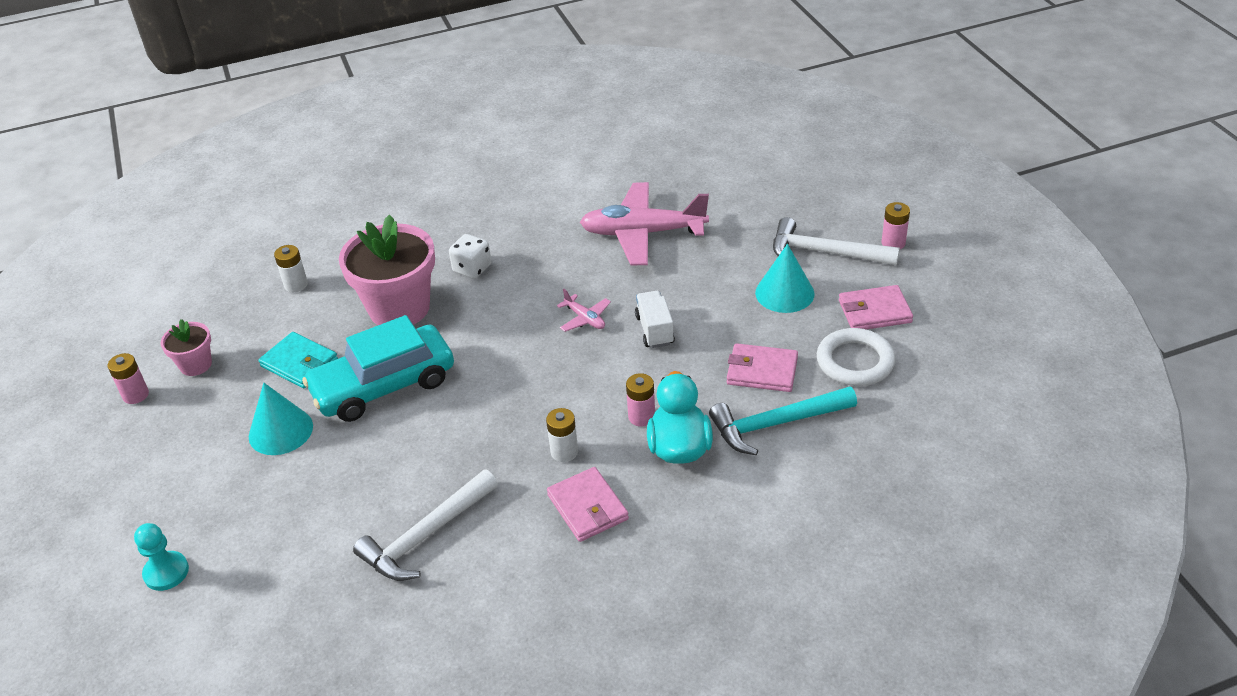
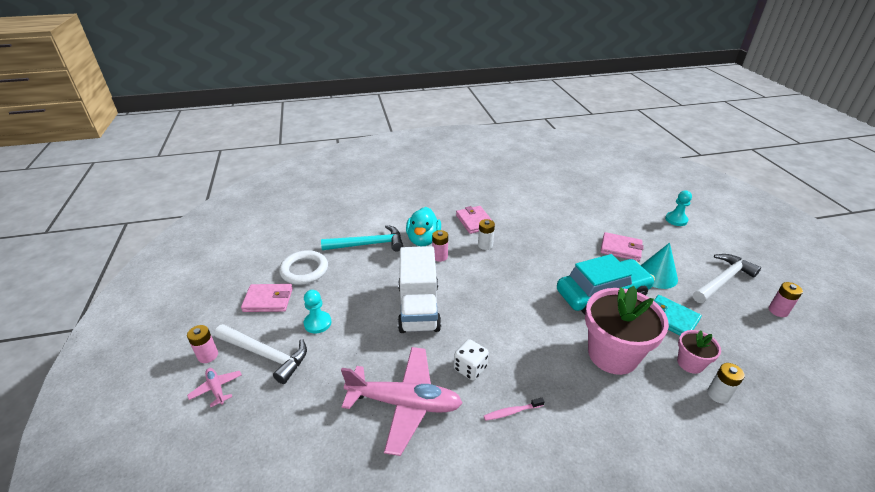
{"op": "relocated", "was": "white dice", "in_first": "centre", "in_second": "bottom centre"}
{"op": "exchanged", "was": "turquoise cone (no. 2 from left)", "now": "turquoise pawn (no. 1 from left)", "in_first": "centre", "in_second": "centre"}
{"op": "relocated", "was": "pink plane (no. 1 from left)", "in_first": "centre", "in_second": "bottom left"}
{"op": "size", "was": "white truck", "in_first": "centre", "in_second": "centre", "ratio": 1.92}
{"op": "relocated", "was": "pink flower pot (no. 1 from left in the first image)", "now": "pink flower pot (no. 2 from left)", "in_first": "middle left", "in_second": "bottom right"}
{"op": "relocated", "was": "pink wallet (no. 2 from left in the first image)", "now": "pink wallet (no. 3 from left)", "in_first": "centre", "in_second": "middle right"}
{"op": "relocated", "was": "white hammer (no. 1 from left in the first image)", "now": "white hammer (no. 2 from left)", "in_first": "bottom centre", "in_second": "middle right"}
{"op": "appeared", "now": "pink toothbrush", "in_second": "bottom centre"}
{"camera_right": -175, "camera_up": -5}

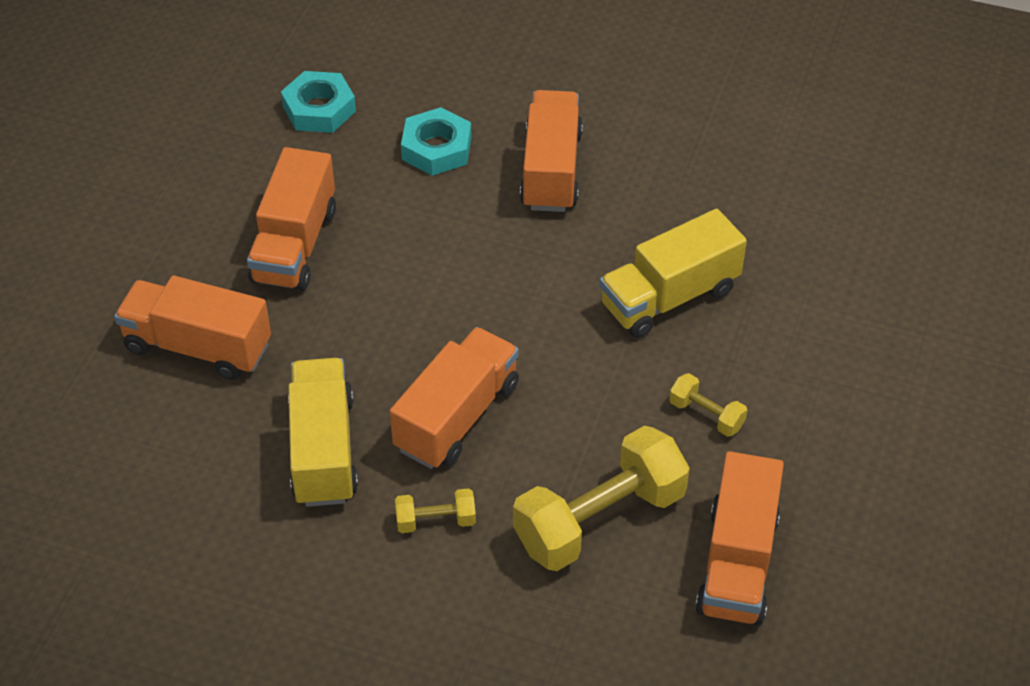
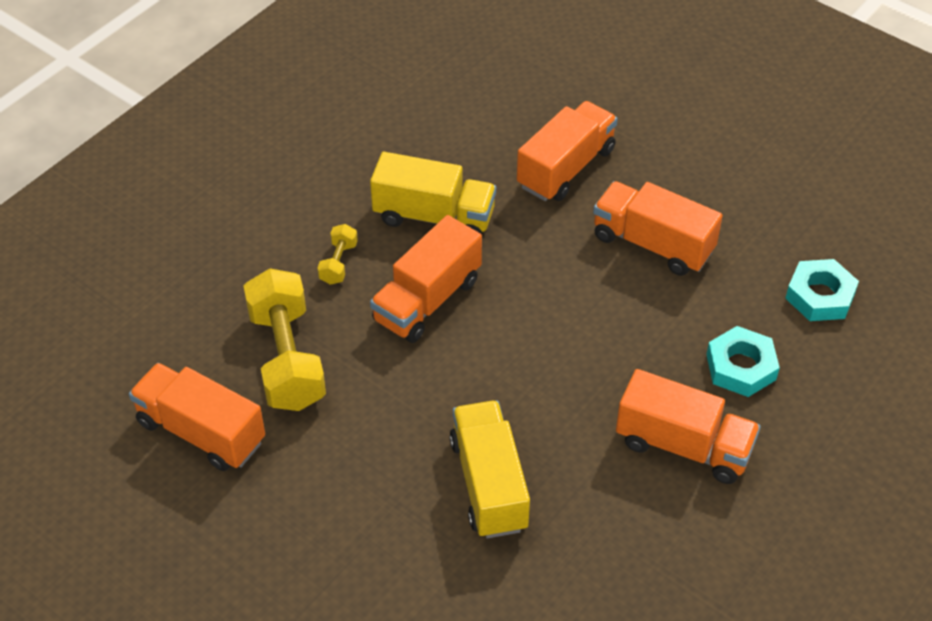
{"op": "spun", "was": "orange truck (no. 3 from left in the first image)", "in_first": "centre", "in_second": "centre", "clockwise": 75}
{"op": "missing", "was": "yellow dumbbell (no. 3 from left)", "in_first": "middle right"}
{"camera_right": 110, "camera_up": 0}

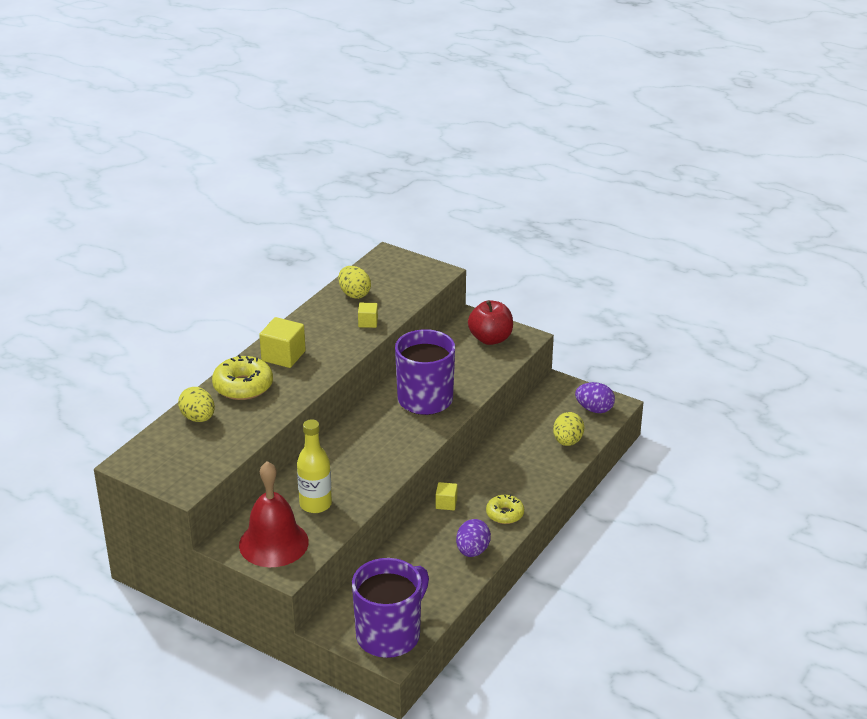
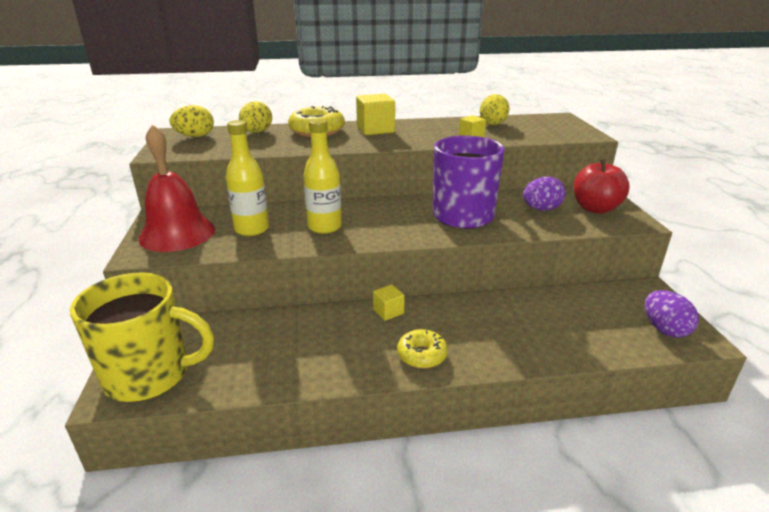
{"op": "relocated", "was": "yellow egg (no. 3 from left in the first image)", "now": "yellow egg (no. 1 from left)", "in_first": "centre", "in_second": "top left"}
{"op": "relocated", "was": "purple egg (no. 1 from left)", "in_first": "bottom centre", "in_second": "middle right"}
{"op": "colour", "was": "purple mug (no. 1 from left)", "now": "yellow mug", "in_first": "bottom centre", "in_second": "middle left"}
{"op": "appeared", "now": "yellow bottle (no. 2 from left)", "in_second": "centre"}
{"camera_right": 50, "camera_up": -5}

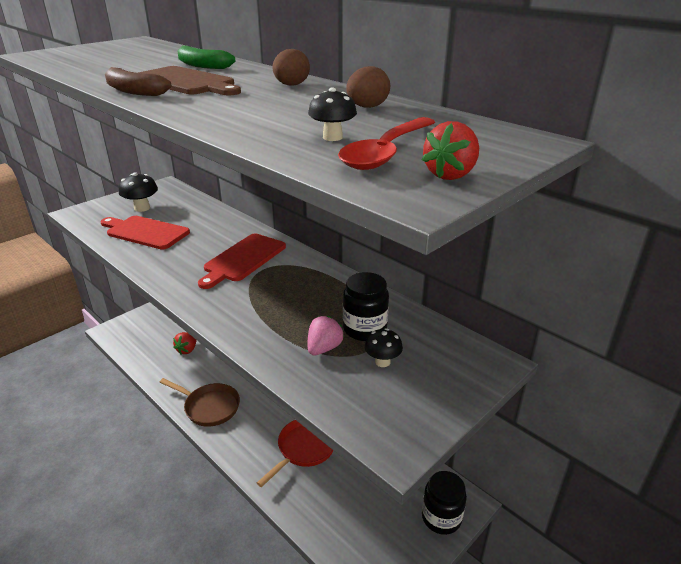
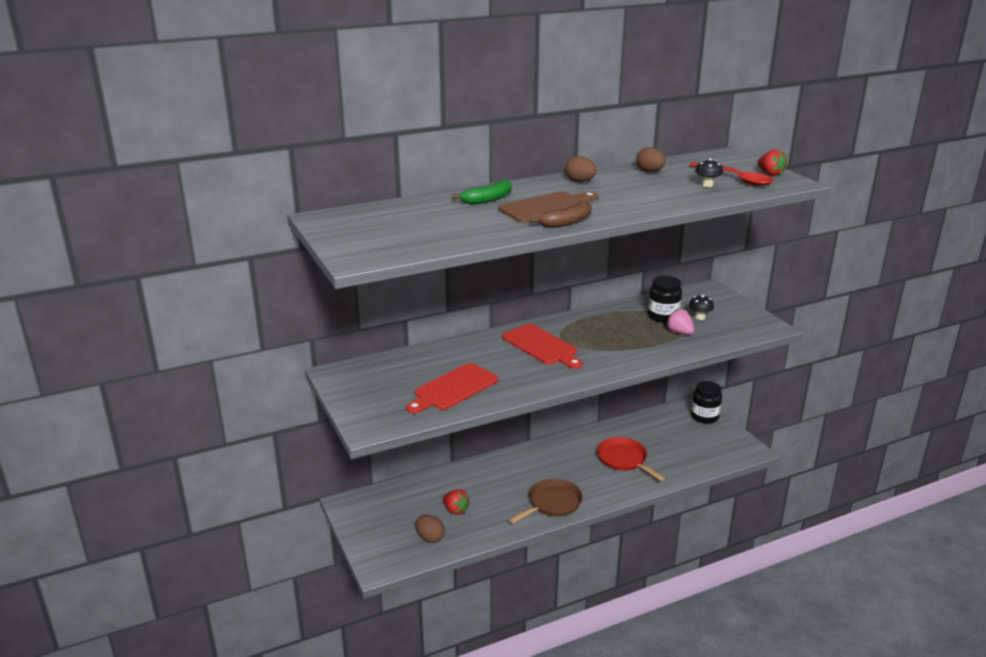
{"op": "missing", "was": "black mushroom (no. 1 from left)", "in_first": "middle left"}
{"op": "appeared", "now": "brown egg (no. 1 from left)", "in_second": "bottom centre"}
{"camera_right": -70, "camera_up": -5}

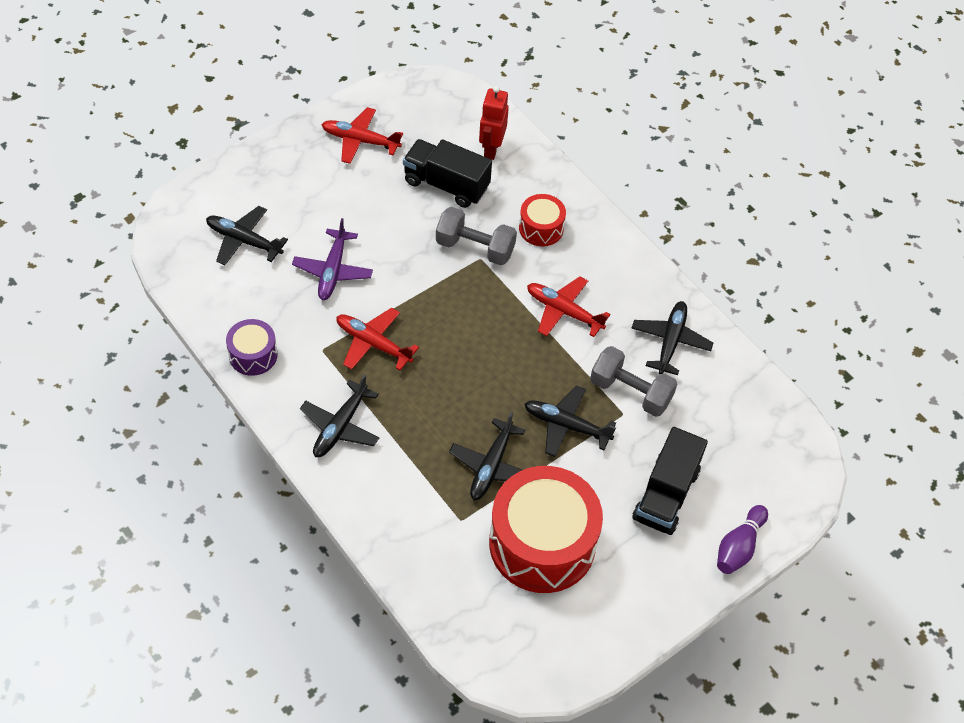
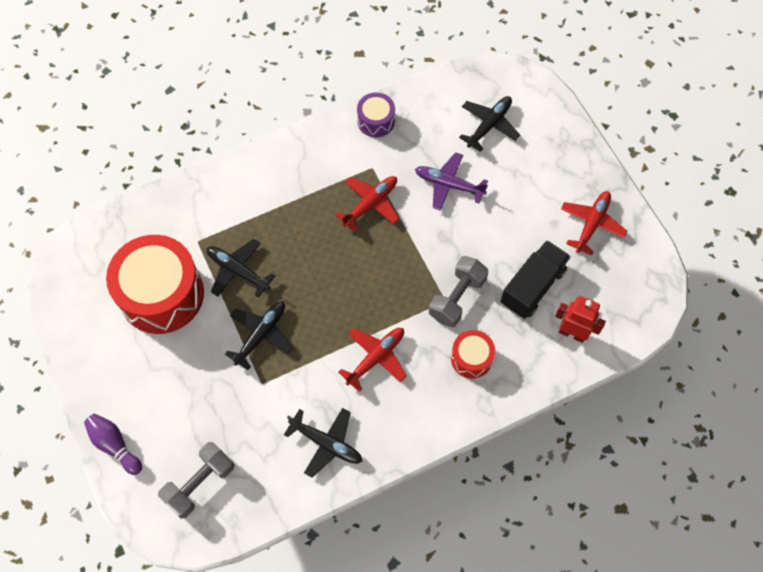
{"op": "relocated", "was": "grey dumbbell (no. 2 from left in the first image)", "now": "grey dumbbell (no. 1 from left)", "in_first": "centre", "in_second": "bottom left"}
{"op": "missing", "was": "black plane (no. 2 from left)", "in_first": "centre"}
{"op": "missing", "was": "black truck (no. 2 from left)", "in_first": "middle right"}
{"camera_right": 105, "camera_up": 10}

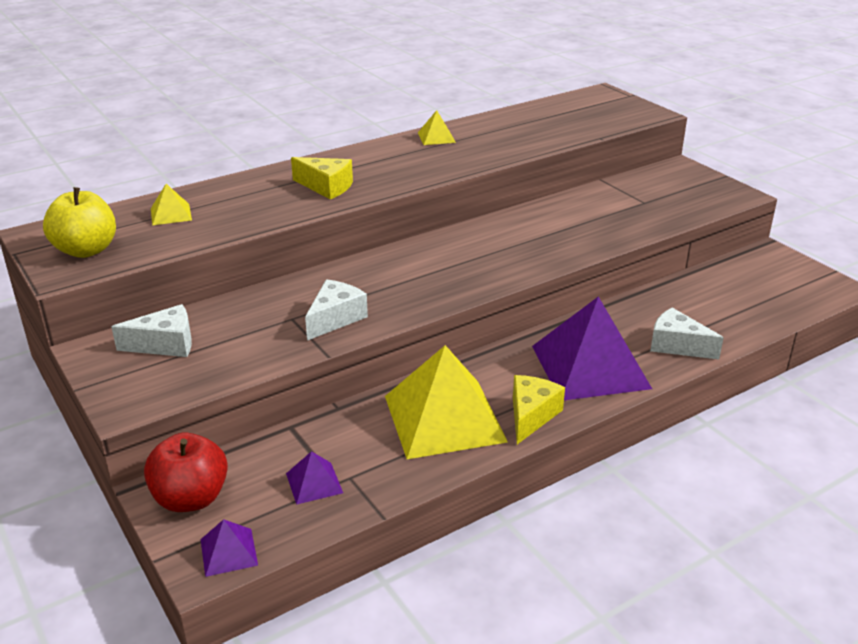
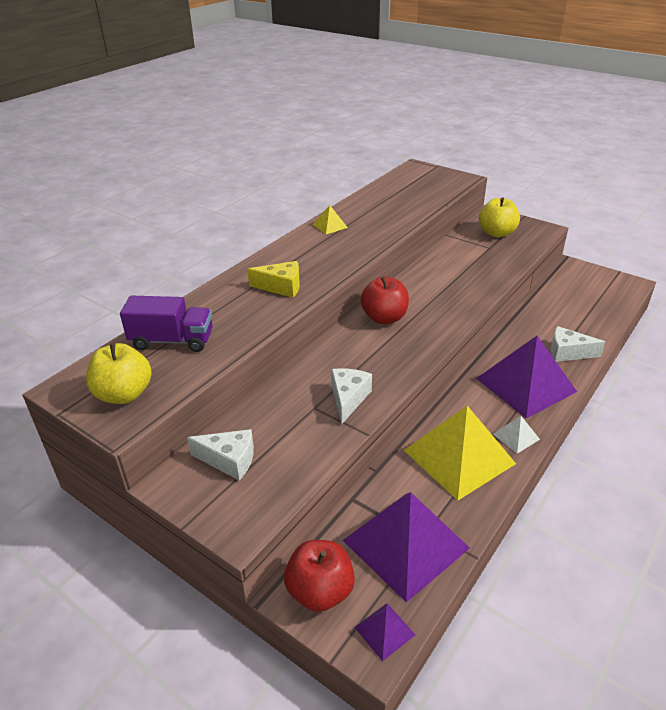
{"op": "exchanged", "was": "yellow pyramid (no. 1 from left)", "now": "purple truck", "in_first": "top left", "in_second": "middle left"}
{"op": "spun", "was": "white cheese (no. 1 from left)", "in_first": "middle left", "in_second": "middle left", "clockwise": 45}
{"op": "exchanged", "was": "yellow cheese (no. 2 from left)", "now": "white pyramid", "in_first": "centre", "in_second": "middle right"}
{"op": "size", "was": "purple pyramid (no. 2 from left)", "in_first": "bottom centre", "in_second": "bottom centre", "ratio": 2.32}
{"op": "appeared", "now": "yellow apple (no. 2 from left)", "in_second": "top right"}
{"op": "appeared", "now": "red apple (no. 2 from left)", "in_second": "centre"}
{"camera_right": -20, "camera_up": 5}

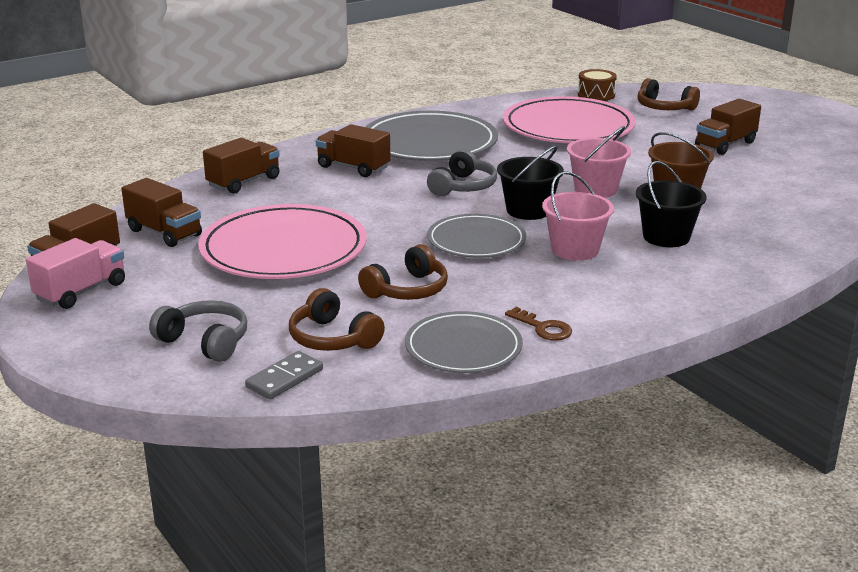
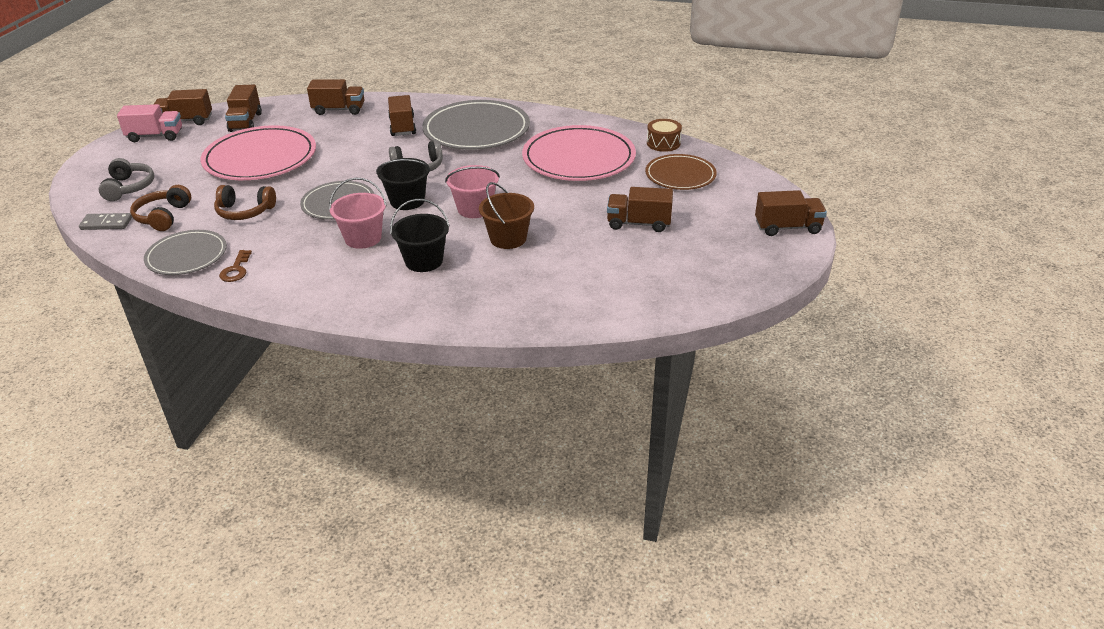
{"op": "exchanged", "was": "brown headphones (no. 3 from left)", "now": "brown plate", "in_first": "top right", "in_second": "top centre"}
{"op": "appeared", "now": "brown truck (no. 6 from left)", "in_second": "middle right"}
{"camera_right": 50, "camera_up": 10}

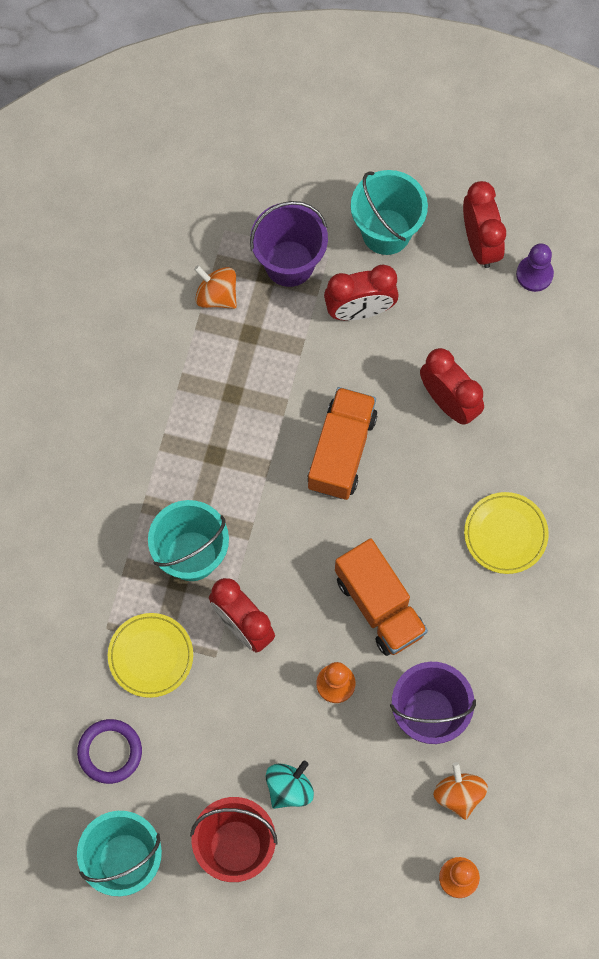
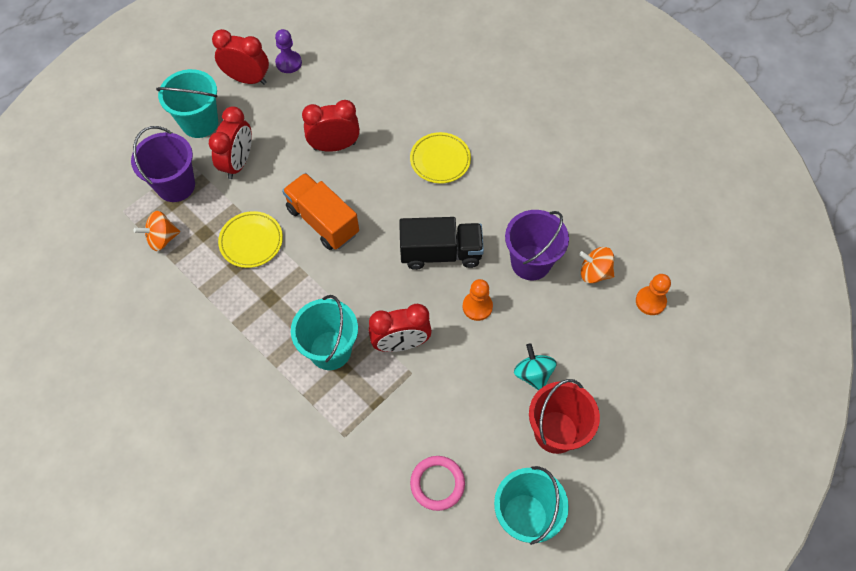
{"op": "colour", "was": "orange truck (no. 2 from left)", "now": "black truck", "in_first": "centre", "in_second": "centre"}
{"op": "relocated", "was": "yellow plate (no. 1 from left)", "in_first": "bottom left", "in_second": "middle left"}
{"op": "colour", "was": "purple ring", "now": "pink ring", "in_first": "bottom left", "in_second": "bottom centre"}
{"camera_right": -60, "camera_up": -10}

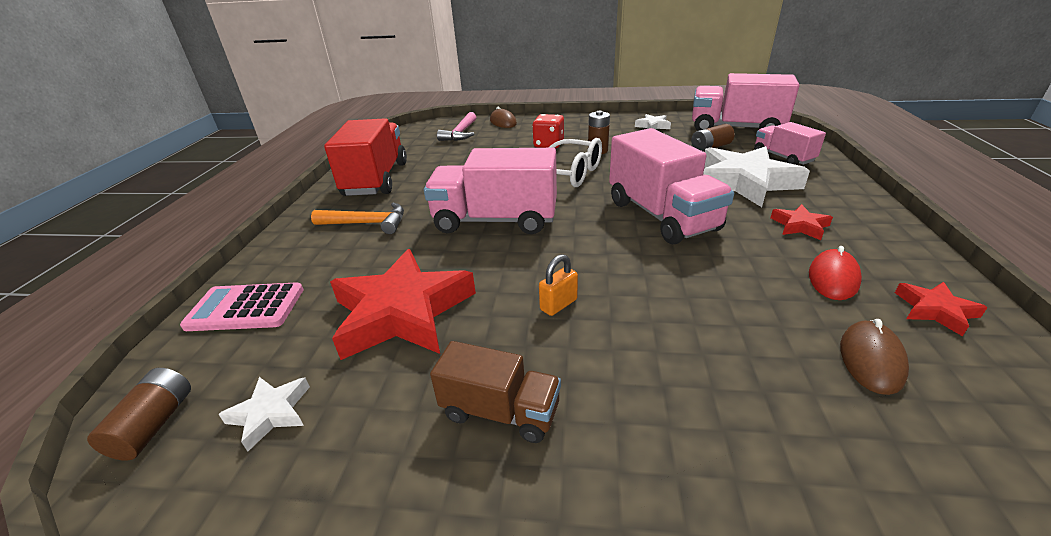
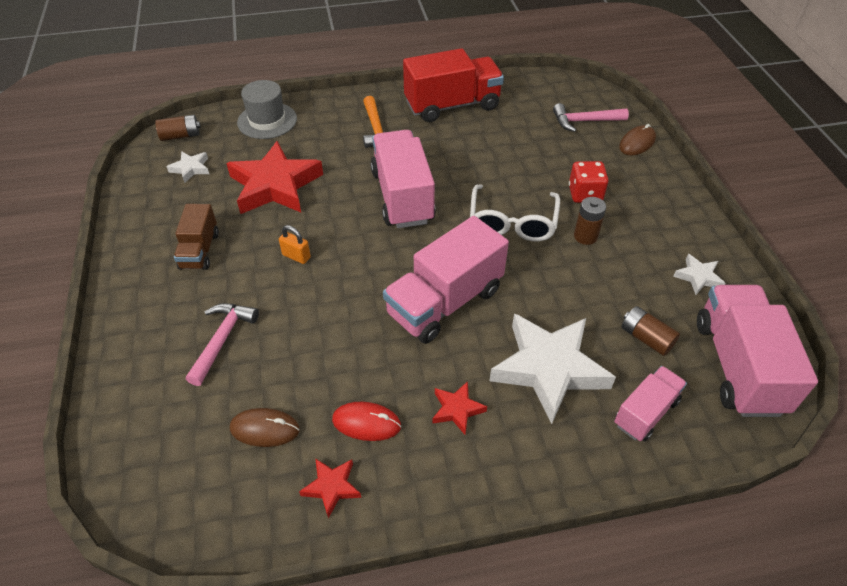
{"op": "exchanged", "was": "pink calculator", "now": "grey hat", "in_first": "middle left", "in_second": "top left"}
{"op": "appeared", "now": "pink hammer (no. 1 from left)", "in_second": "middle left"}
{"camera_right": 70, "camera_up": 15}

